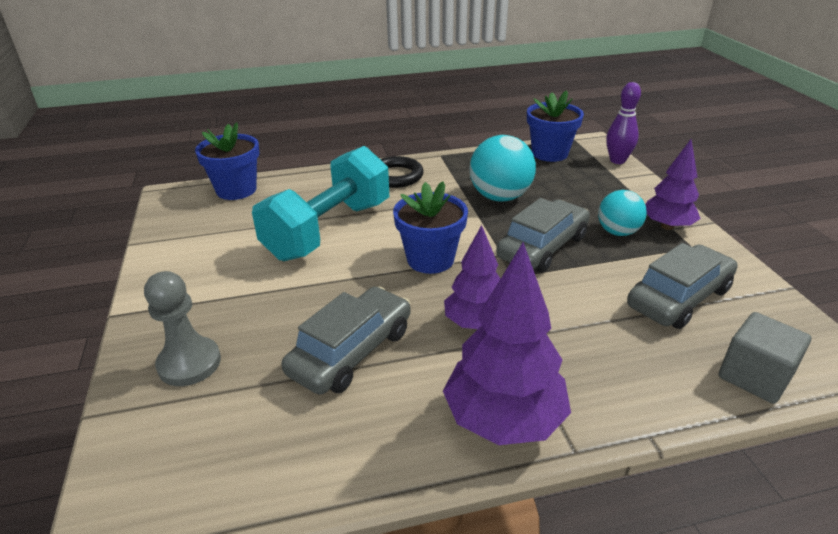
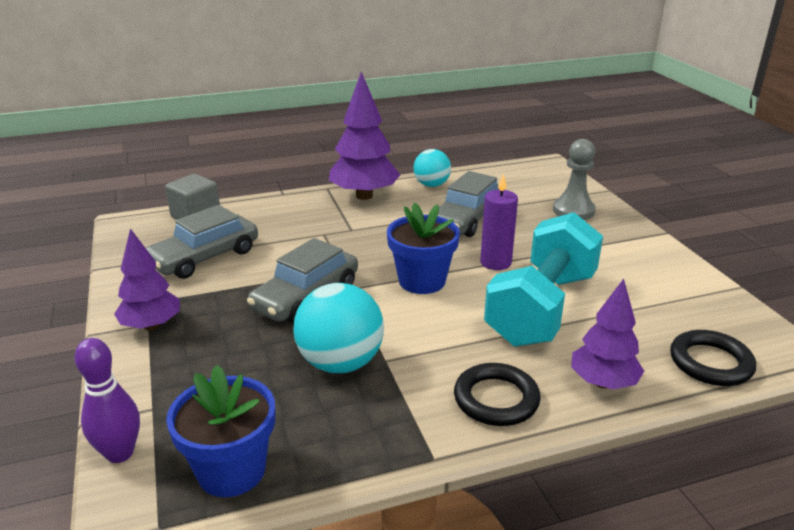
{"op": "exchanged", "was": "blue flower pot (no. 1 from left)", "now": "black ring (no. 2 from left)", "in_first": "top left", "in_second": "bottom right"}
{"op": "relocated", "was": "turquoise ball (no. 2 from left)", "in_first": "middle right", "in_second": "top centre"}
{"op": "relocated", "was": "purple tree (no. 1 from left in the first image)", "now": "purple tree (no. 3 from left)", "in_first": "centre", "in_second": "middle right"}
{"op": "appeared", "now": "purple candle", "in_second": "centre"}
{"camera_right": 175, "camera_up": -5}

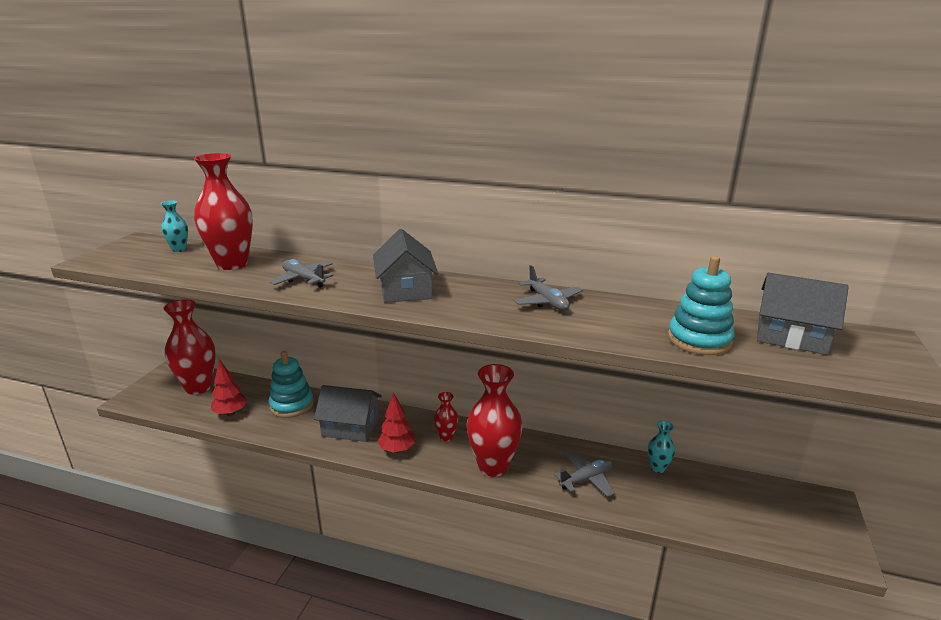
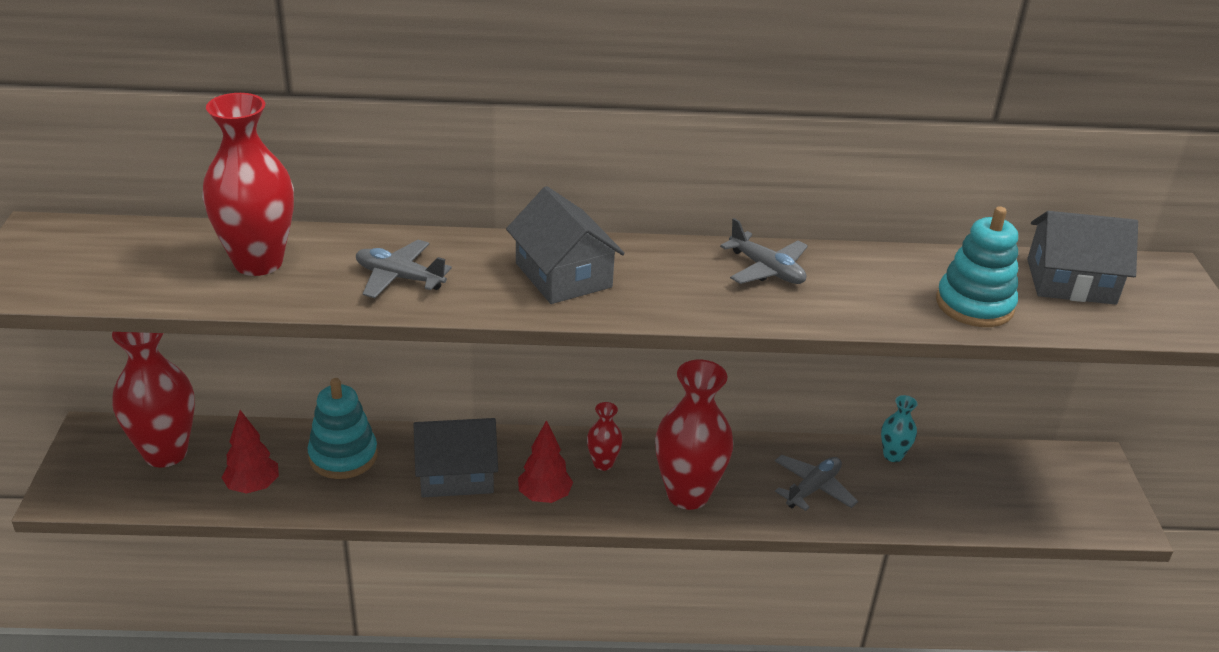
{"op": "missing", "was": "turquoise vase (no. 1 from left)", "in_first": "middle left"}
{"camera_right": -20, "camera_up": 10}

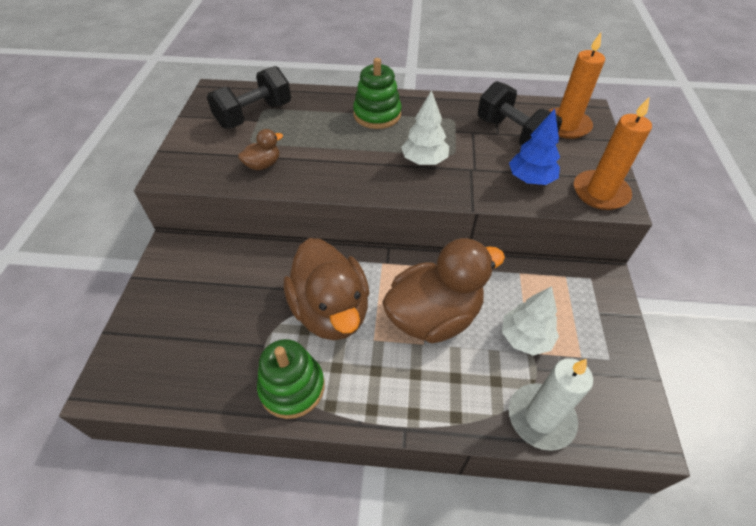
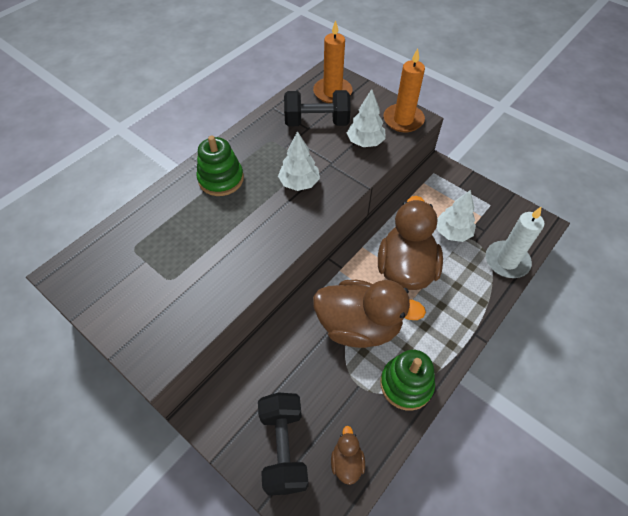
{"op": "relocated", "was": "black dumbbell (no. 1 from left)", "in_first": "top left", "in_second": "bottom centre"}
{"op": "colour", "was": "blue tree", "now": "white tree (no. 2 from left)", "in_first": "top right", "in_second": "top centre"}
{"op": "relocated", "was": "brown duck (no. 1 from left)", "in_first": "top centre", "in_second": "bottom centre"}
{"camera_right": -55, "camera_up": 5}

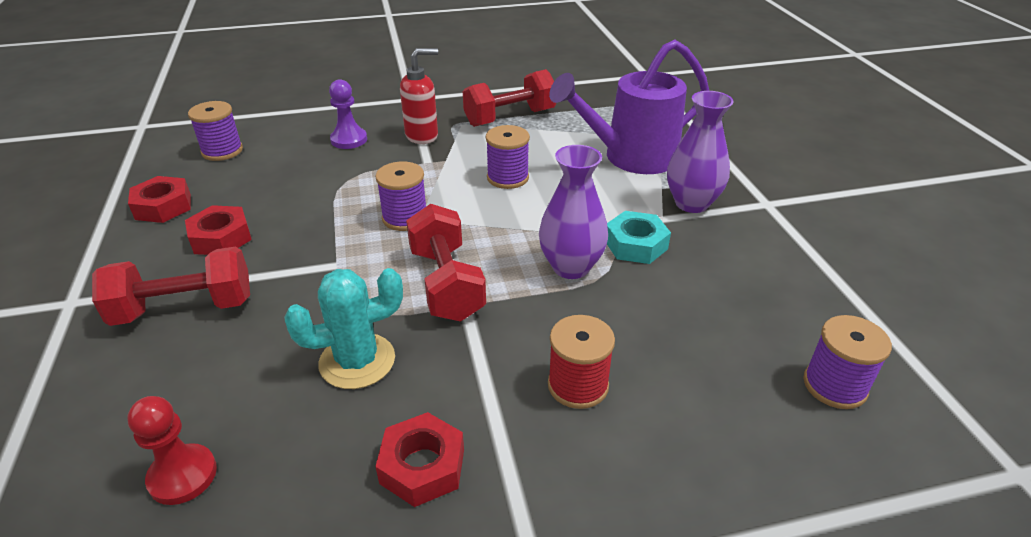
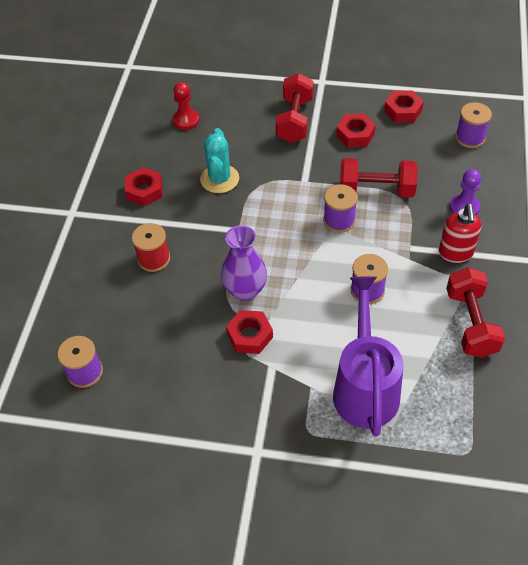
{"op": "missing", "was": "purple vase (no. 2 from left)", "in_first": "top right"}
{"op": "relocated", "was": "red dumbbell (no. 2 from left)", "in_first": "centre", "in_second": "top right"}
{"op": "colour", "was": "turquoise nut", "now": "red nut (no. 2 from left)", "in_first": "centre", "in_second": "centre"}
{"camera_right": 115, "camera_up": 15}

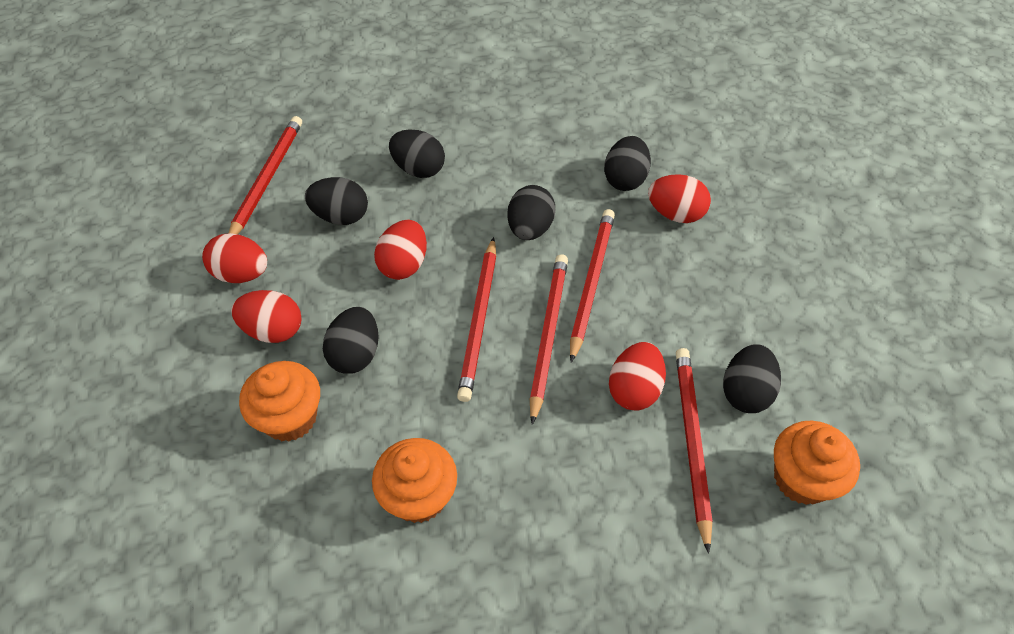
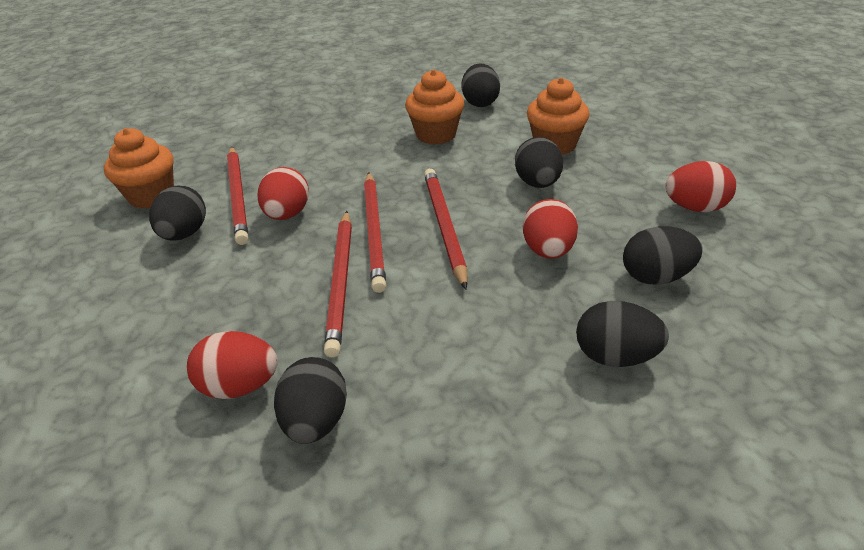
{"op": "missing", "was": "red pencil (no. 1 from left)", "in_first": "top left"}
{"op": "relocated", "was": "black egg (no. 4 from left in the first image)", "now": "black egg (no. 3 from left)", "in_first": "centre", "in_second": "top centre"}
{"op": "missing", "was": "red egg (no. 2 from left)", "in_first": "middle left"}
{"camera_right": 165, "camera_up": -15}

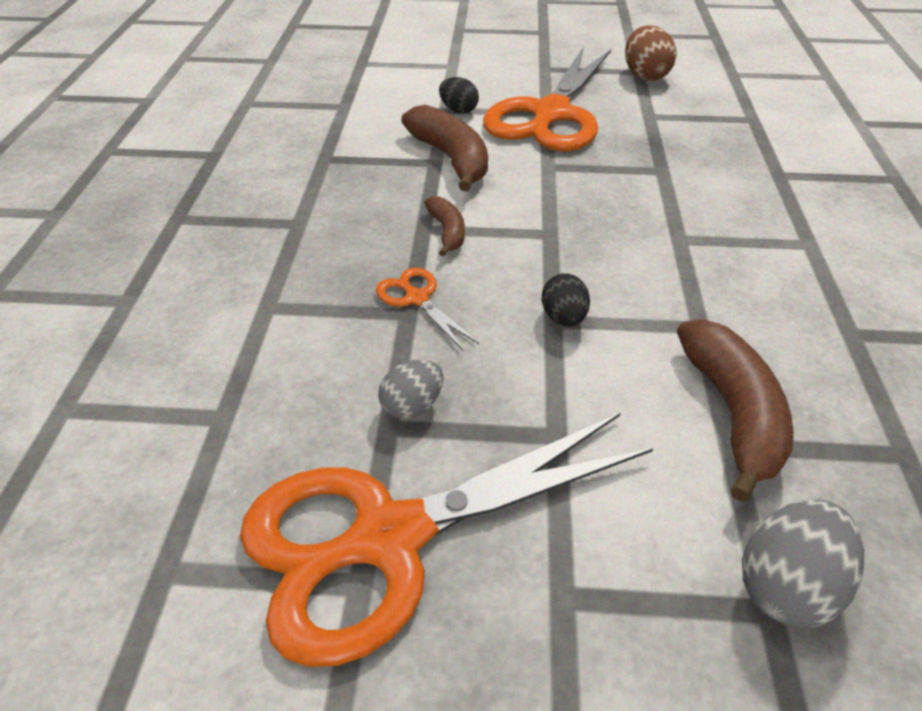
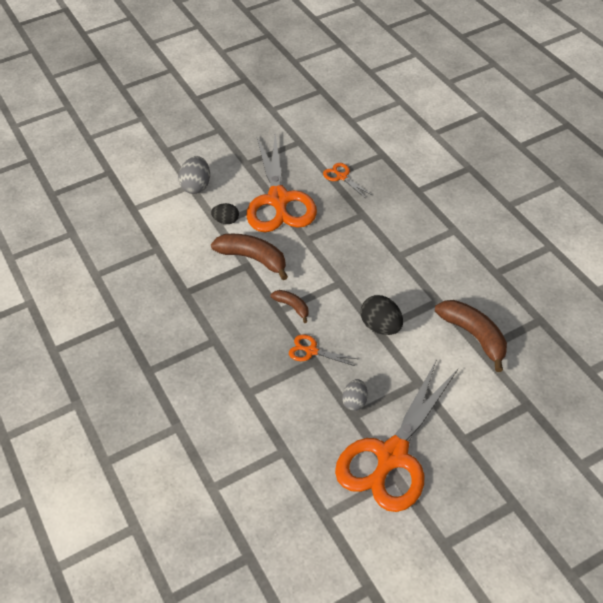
{"op": "missing", "was": "brown egg", "in_first": "top right"}
{"op": "size", "was": "black egg (no. 2 from left)", "in_first": "centre", "in_second": "centre", "ratio": 1.55}
{"op": "relocated", "was": "grey egg (no. 2 from left in the first image)", "now": "grey egg (no. 1 from left)", "in_first": "bottom right", "in_second": "top left"}
{"op": "appeared", "now": "orange scissors (no. 3 from left)", "in_second": "top centre"}
{"camera_right": -30, "camera_up": 5}

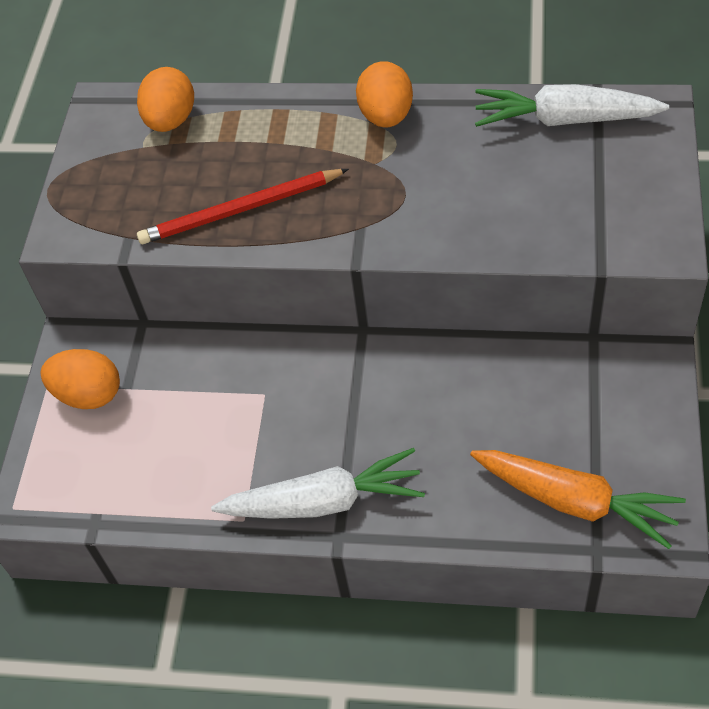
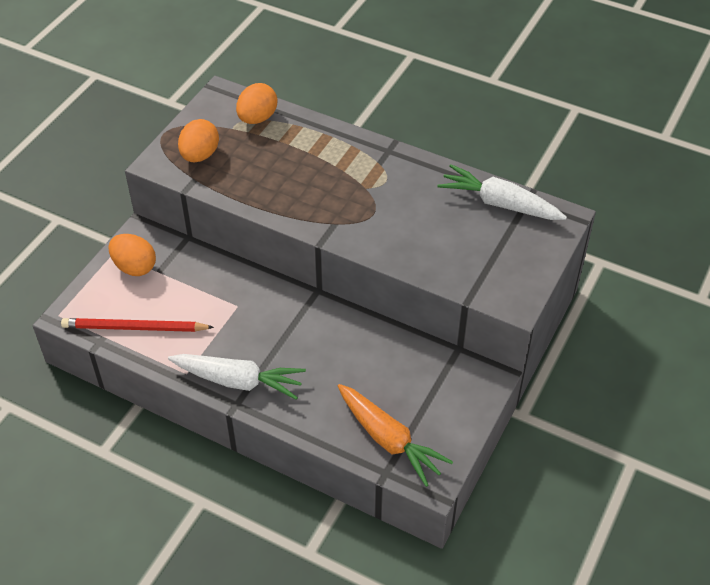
{"op": "relocated", "was": "orange egg (no. 3 from left in the first image)", "now": "orange egg (no. 2 from left)", "in_first": "top centre", "in_second": "top left"}
{"op": "relocated", "was": "red pencil", "in_first": "top centre", "in_second": "middle left"}
{"camera_right": 15, "camera_up": -5}

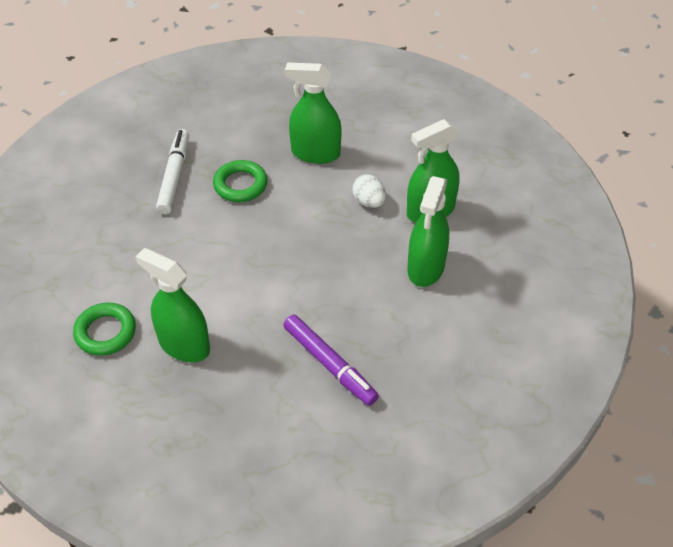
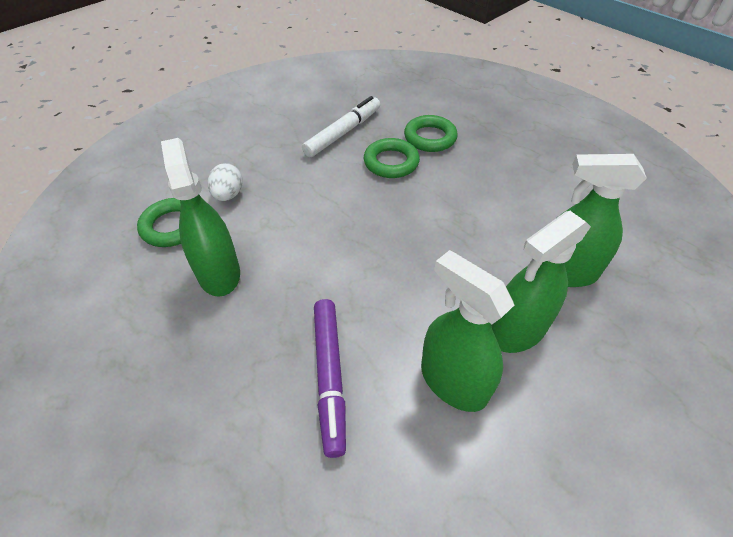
{"op": "relocated", "was": "green spray bottle (no. 2 from left)", "in_first": "top centre", "in_second": "centre"}
{"op": "relocated", "was": "white egg", "in_first": "centre", "in_second": "middle left"}
{"op": "appeared", "now": "green ring (no. 3 from left)", "in_second": "top centre"}
{"camera_right": 35, "camera_up": 0}

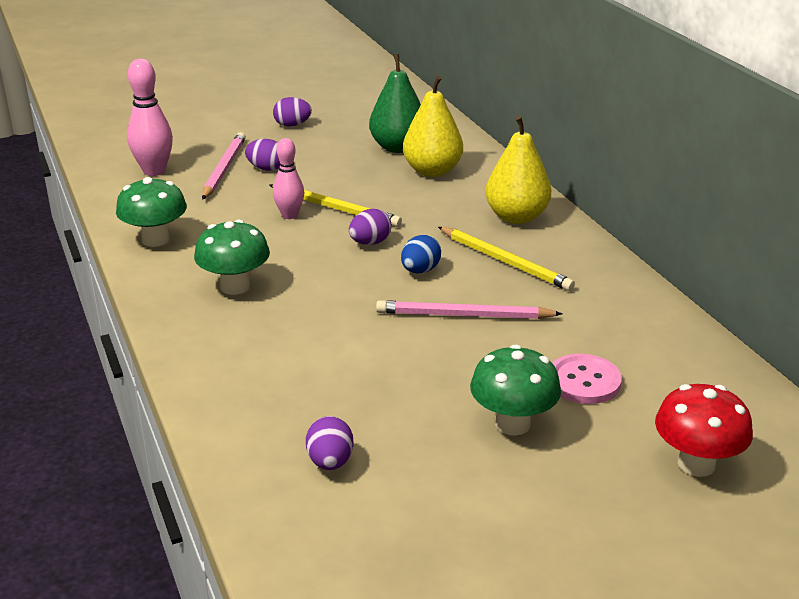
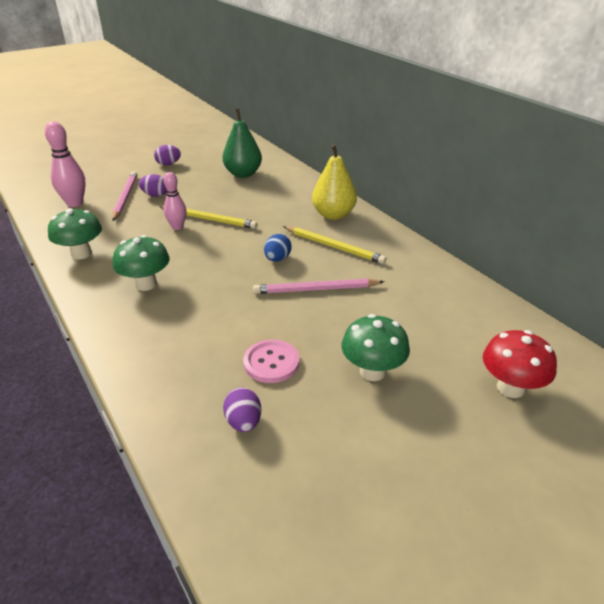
{"op": "missing", "was": "yellow pear (no. 1 from left)", "in_first": "top centre"}
{"op": "missing", "was": "purple egg (no. 4 from left)", "in_first": "centre"}
{"op": "relocated", "was": "pink button", "in_first": "middle right", "in_second": "centre"}
{"camera_right": -10, "camera_up": 5}

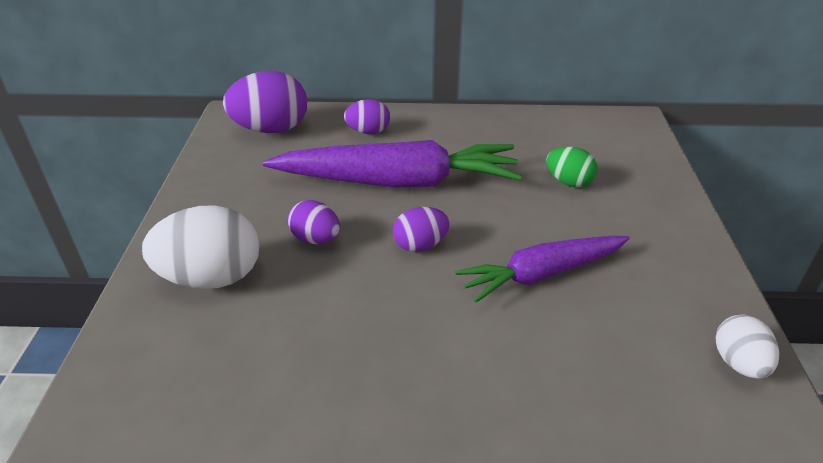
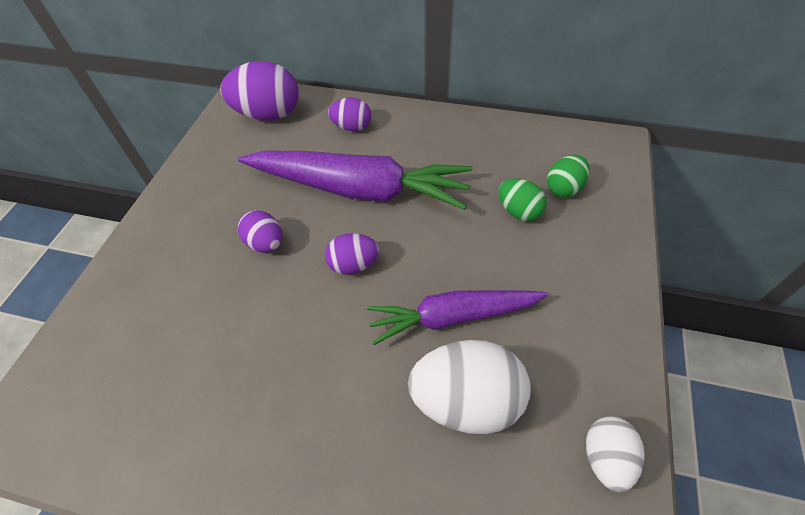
{"op": "relocated", "was": "white egg (no. 1 from left)", "in_first": "middle left", "in_second": "bottom centre"}
{"op": "appeared", "now": "green egg (no. 2 from left)", "in_second": "middle right"}
{"camera_right": 15, "camera_up": 15}

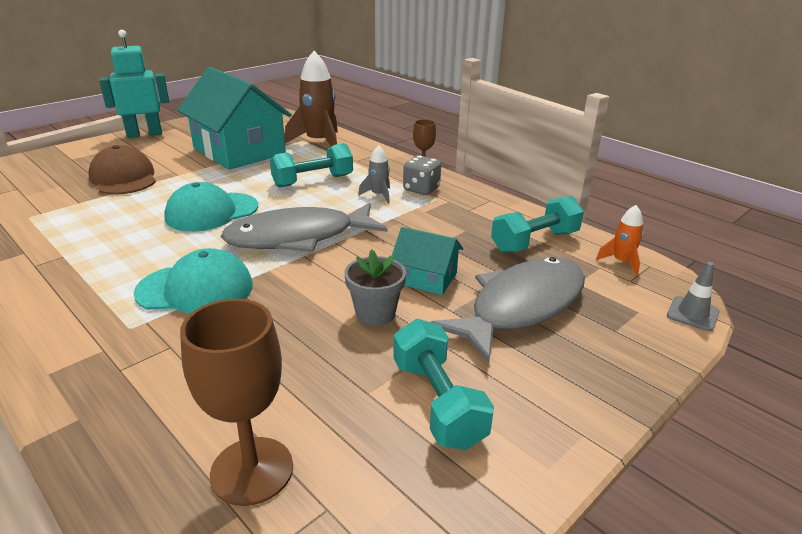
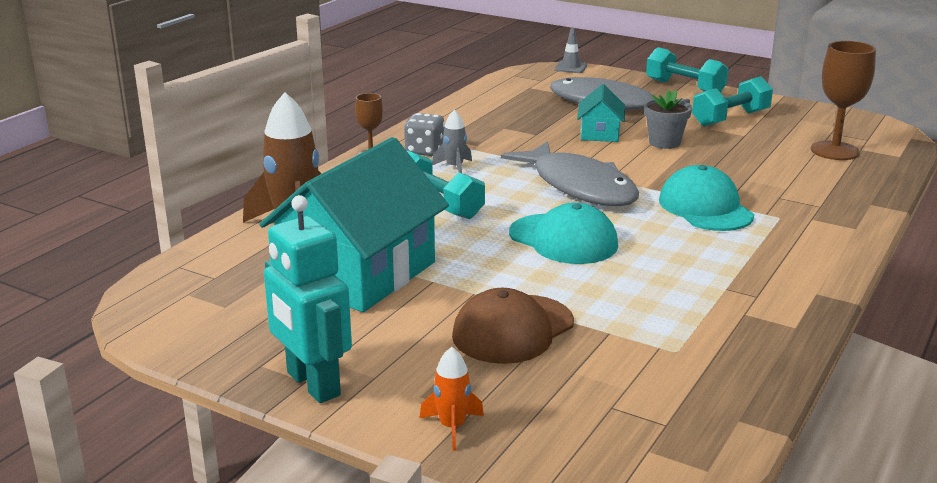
{"op": "relocated", "was": "turquoise dumbbell (no. 3 from left in the first image)", "now": "turquoise dumbbell (no. 2 from left)", "in_first": "middle right", "in_second": "top right"}
{"op": "relocated", "was": "orange rocket", "in_first": "middle right", "in_second": "bottom centre"}
{"camera_right": -105, "camera_up": -5}

